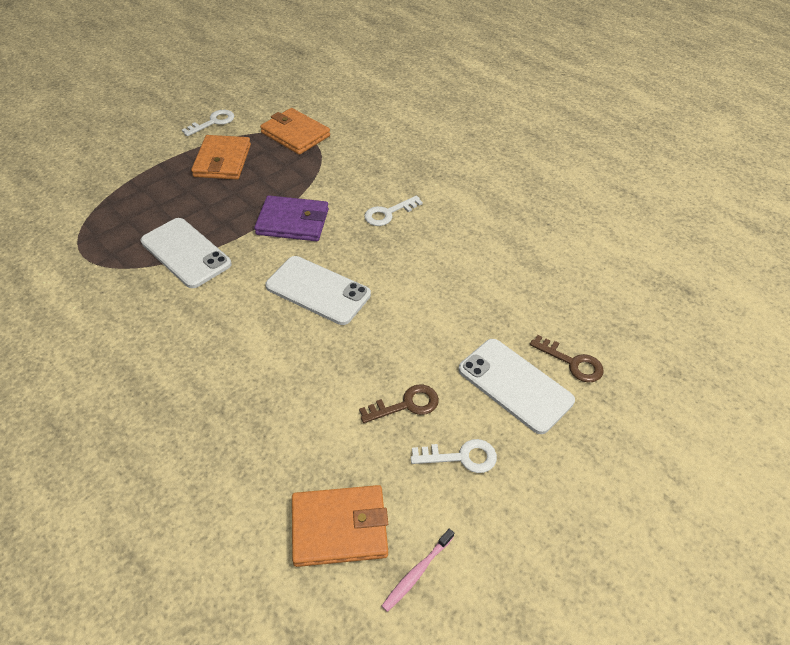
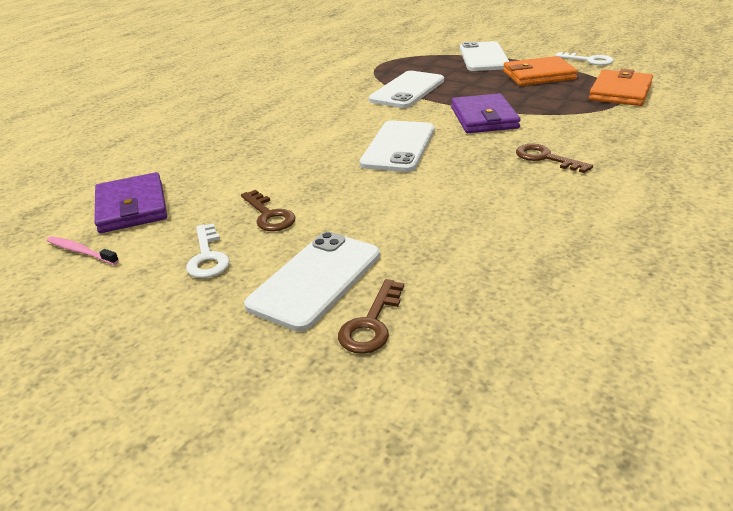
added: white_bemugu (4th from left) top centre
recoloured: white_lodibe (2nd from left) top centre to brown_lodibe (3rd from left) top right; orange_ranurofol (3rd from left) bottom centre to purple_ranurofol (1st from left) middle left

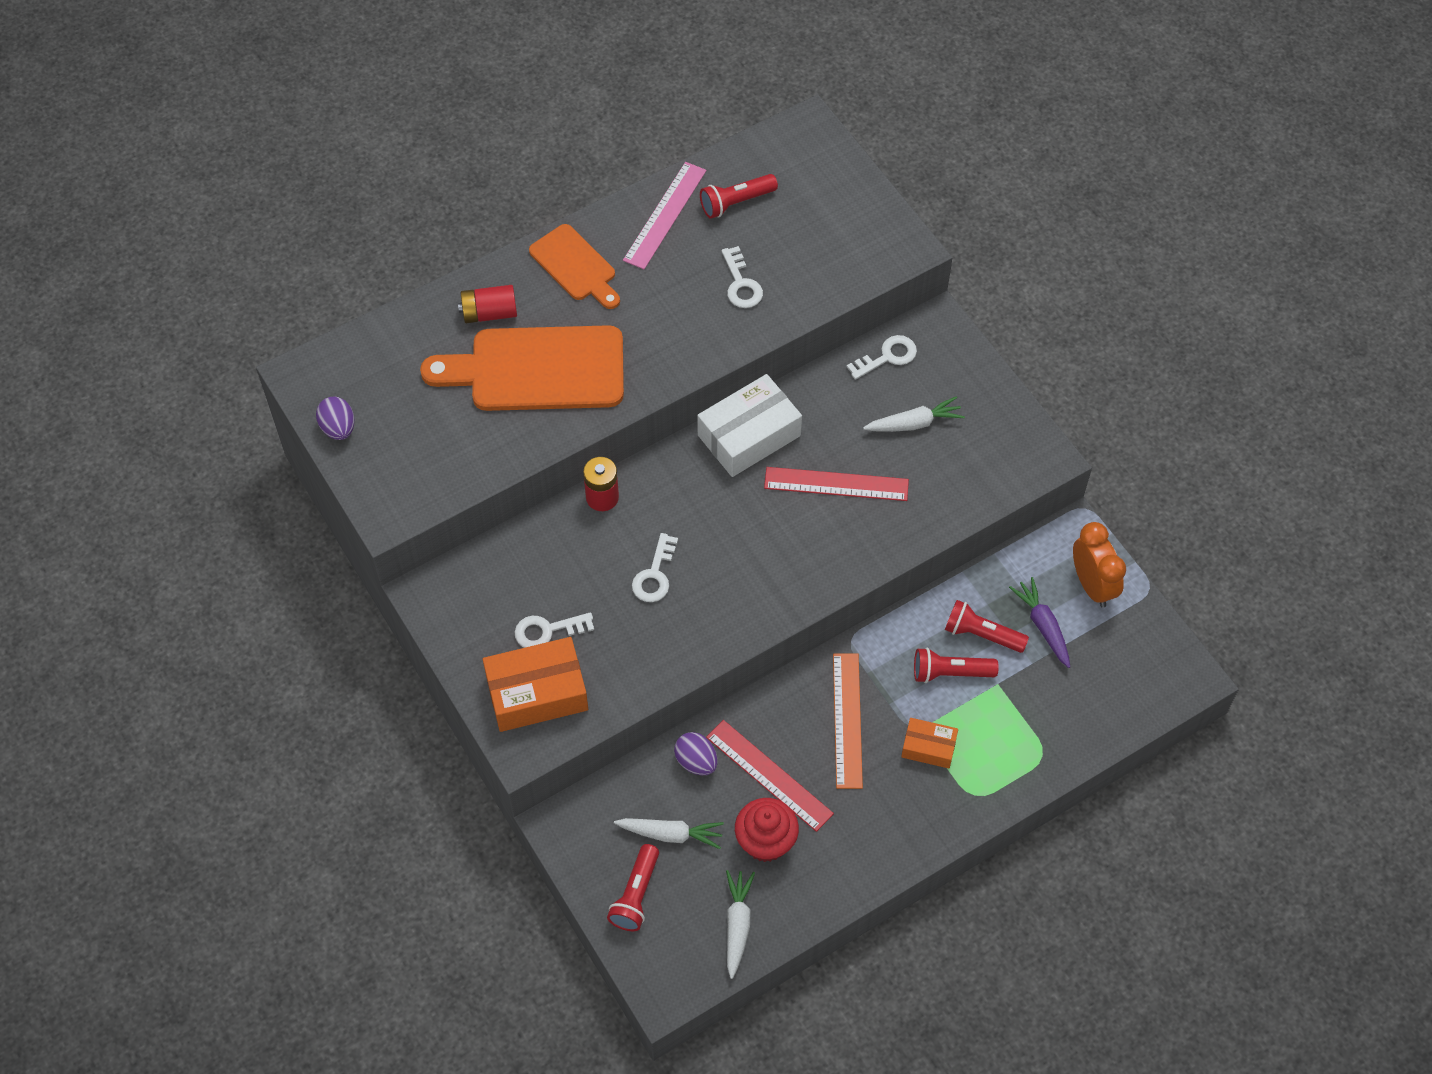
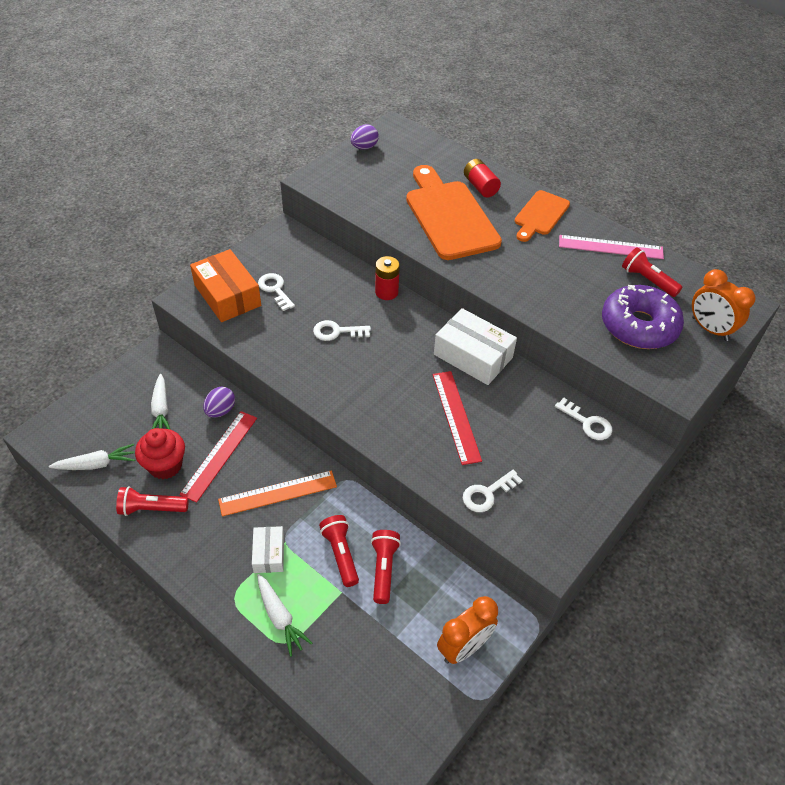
removed: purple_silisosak middle right
added: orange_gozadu (2nd from left) middle right; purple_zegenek middle right
moved: white_lodibe (3rd from left) top centre to centre; white_silisosak (3rd from left) centre to bottom centre; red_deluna (1st from left) bottom centre to middle left
recoloured: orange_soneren (2nd from left) bottom centre to white_soneren (1st from left) bottom centre

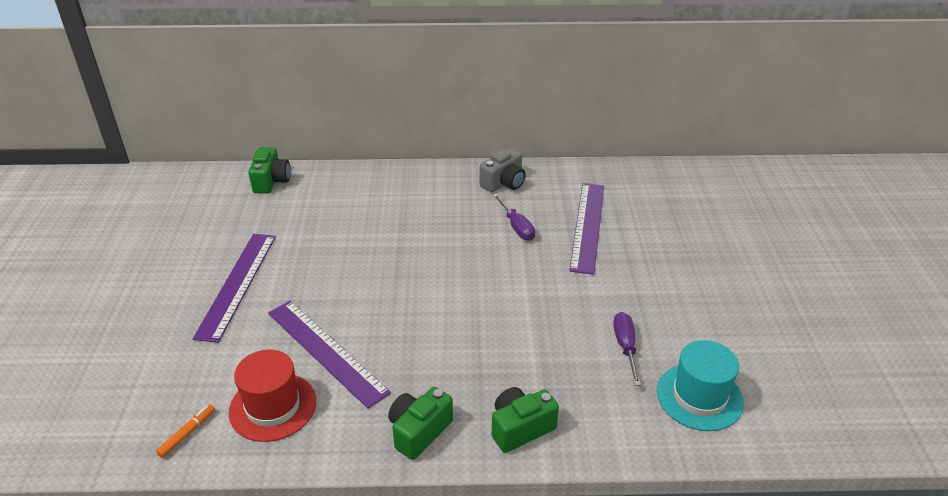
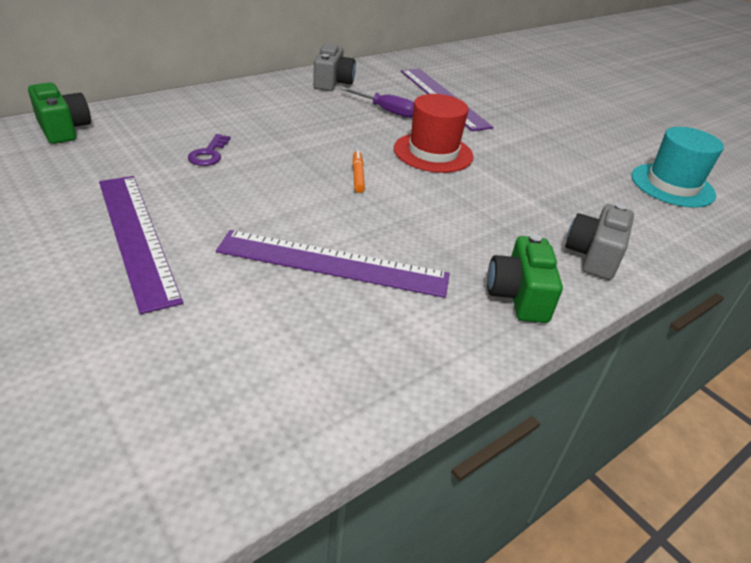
removed: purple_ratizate (2nd from left) bottom centre
added: purple_lodibe top left
moved: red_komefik bottom left to top centre; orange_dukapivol bottom left to top centre
recoloured: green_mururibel (3rd from left) bottom centre to grey_mururibel (2nd from left) middle right

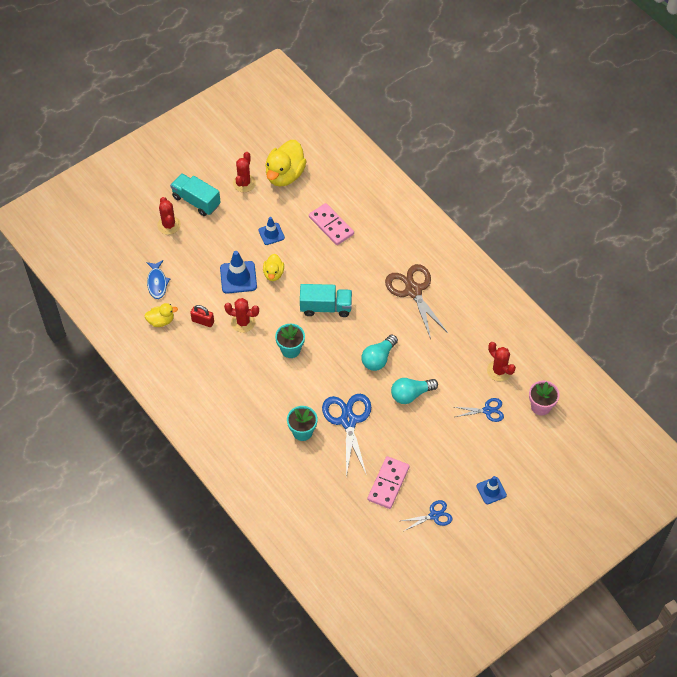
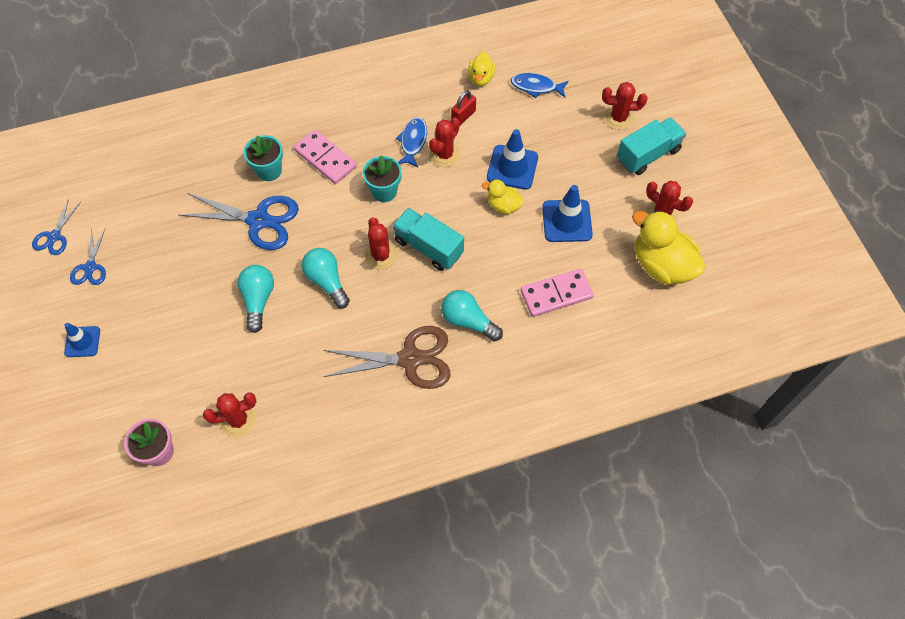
added: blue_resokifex (1st from left) top centre; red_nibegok (2nd from left) centre; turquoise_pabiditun (3rd from left) centre
moved: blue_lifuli (3rd from left in the first image) middle right to blue_lifuli (1st from left) middle left; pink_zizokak (2nd from left in the first image) bottom centre to pink_zizokak (1st from left) top centre
turned: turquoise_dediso (2nd from left in the first image) centre = centre 105 degrees clockwise
resized: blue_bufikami (2nd from left in the first image) centre = centre x1.57

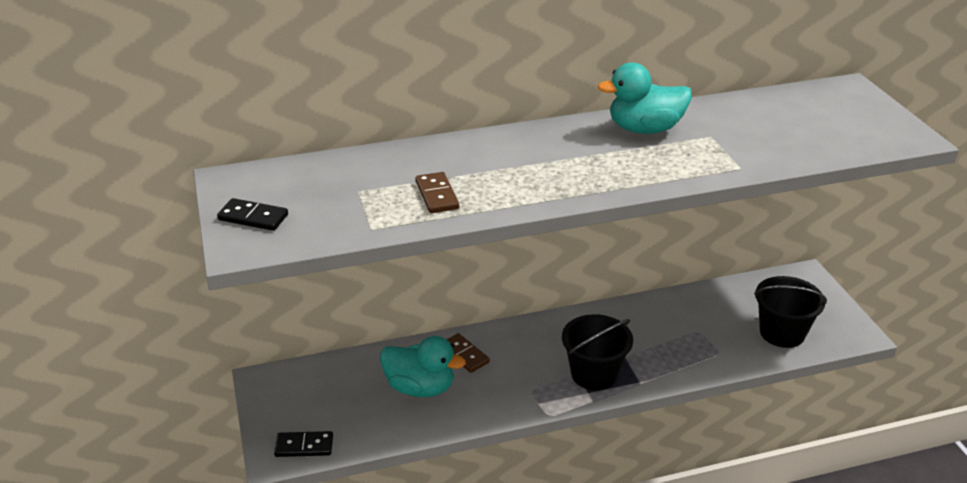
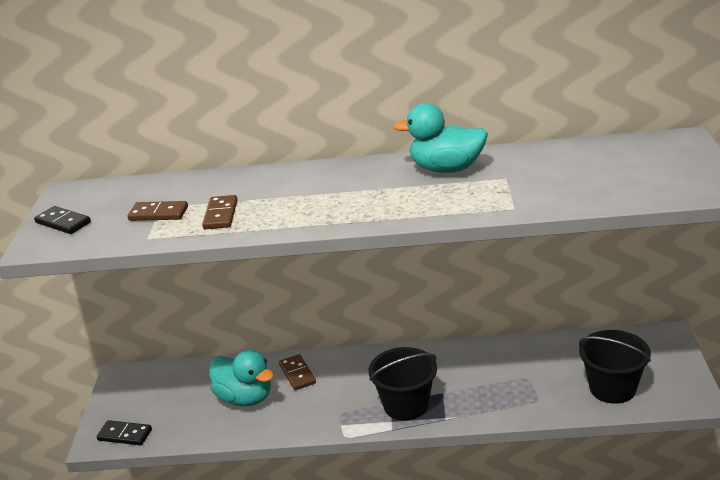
added: brown_zizokak (1st from left) middle left

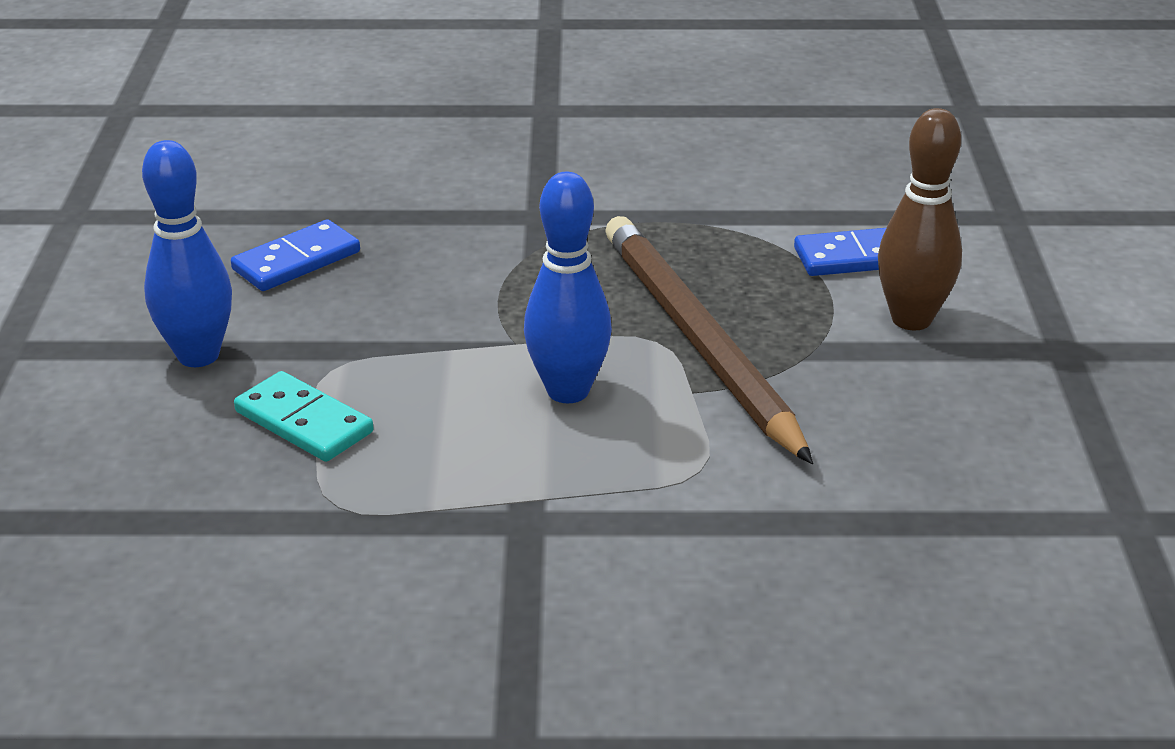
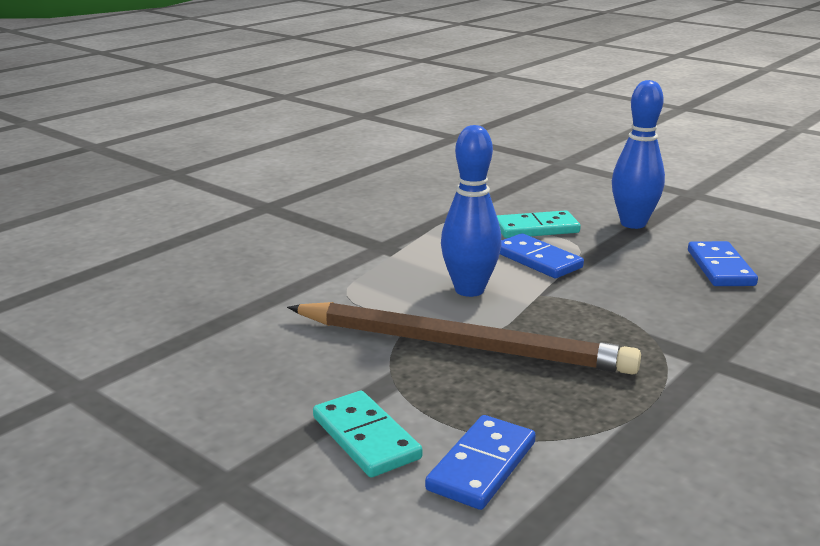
added: blue_zizokak (2nd from left) centre
replaced: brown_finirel top right to turquoise_zizokak (1st from left) bottom centre

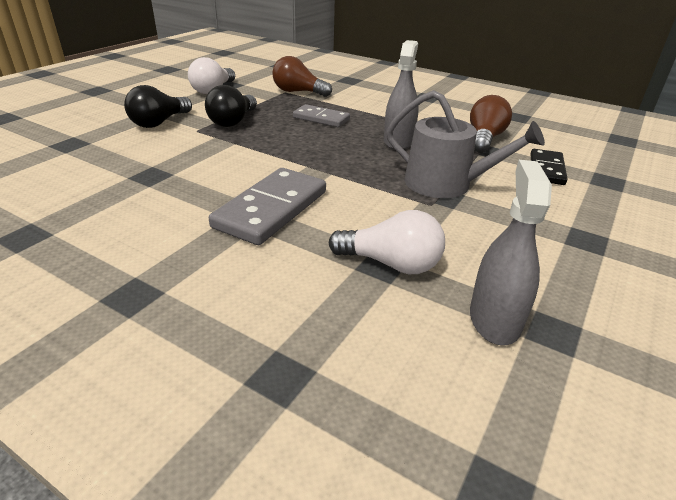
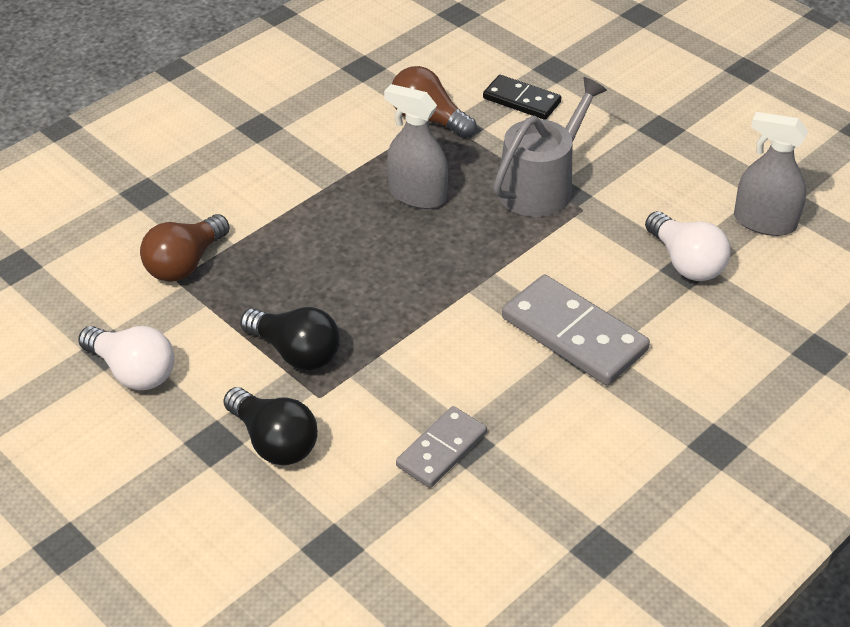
moved: grey_zizokak (2nd from left in the first image) top centre to grey_zizokak (1st from left) bottom centre
turned: white_pabiditun (2nd from left) centre = middle right 120 degrees clockwise

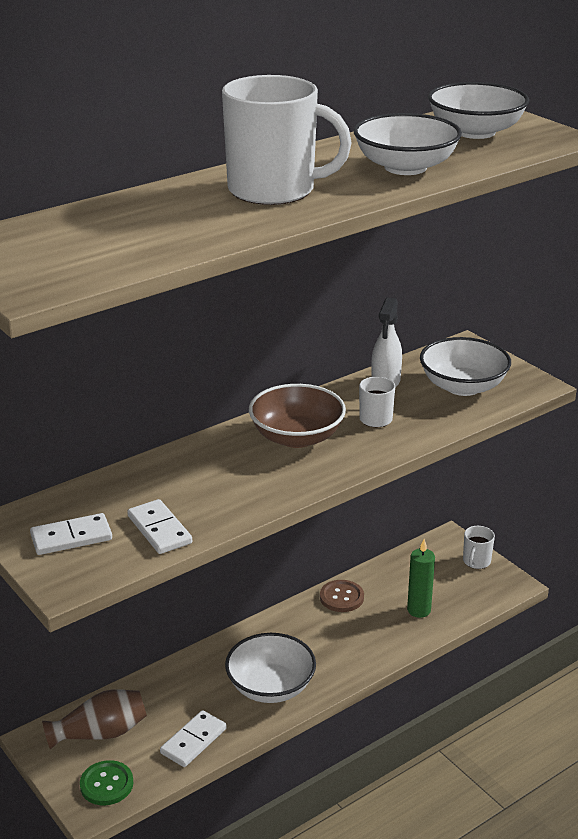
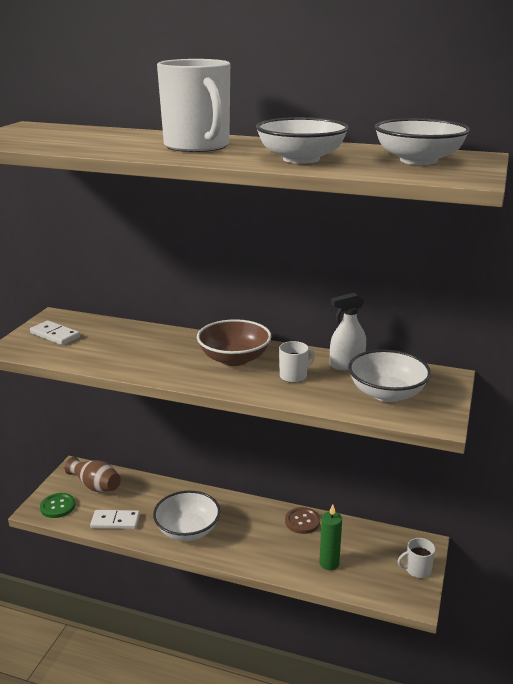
removed: white_zizokak (2nd from left) middle left

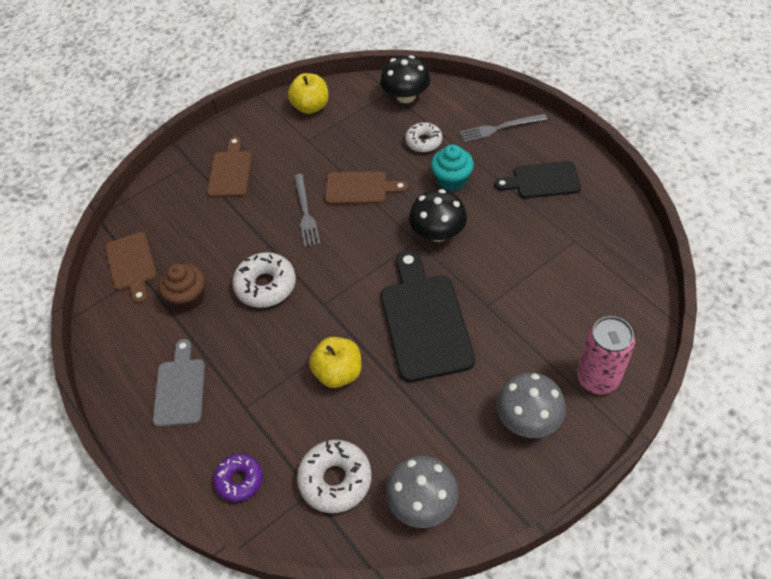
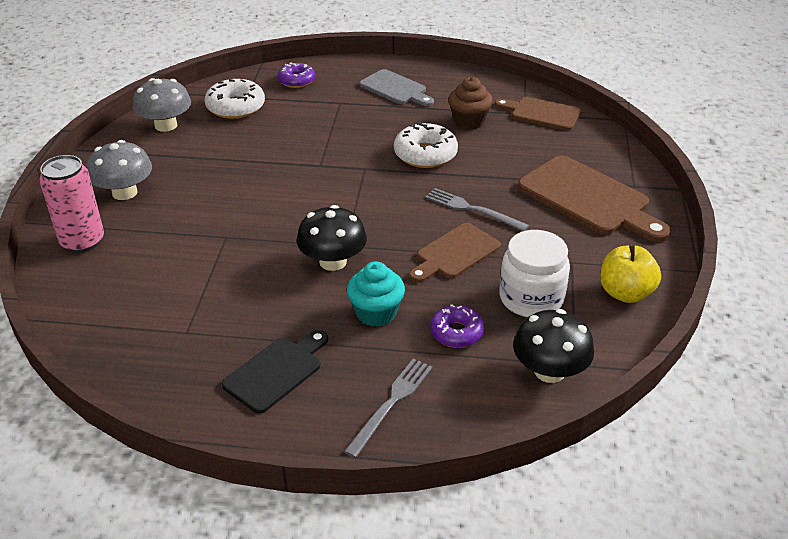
removed: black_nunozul (1st from left) centre; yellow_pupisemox (2nd from left) centre
added: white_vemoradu middle right
recoloured: white_zegenek (3rd from left) top centre to purple_zegenek (2nd from left) centre
resized: brown_nunozul (2nd from left in the first image) top left = middle right x1.63

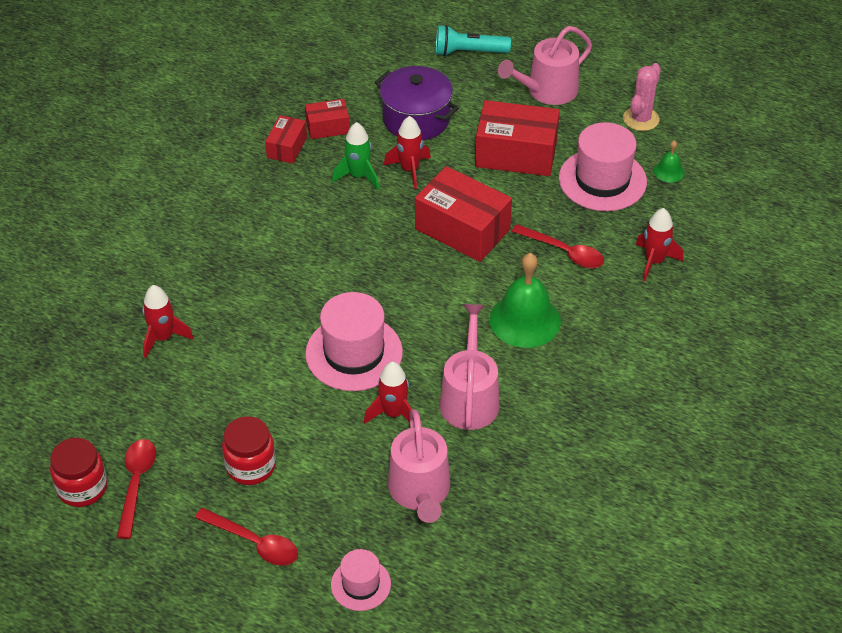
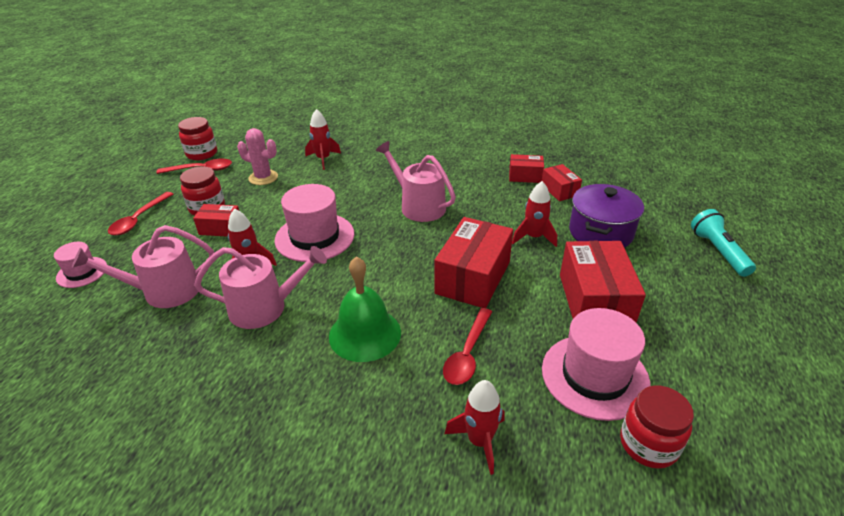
removed: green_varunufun top centre
added: red_soneren (1st from left) middle left
moved: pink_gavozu (3rd from left) top centre to centre; pink_nibegok top right to top left
replaced: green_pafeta (2nd from left) top right to red_vemoradu (3rd from left) bottom right

